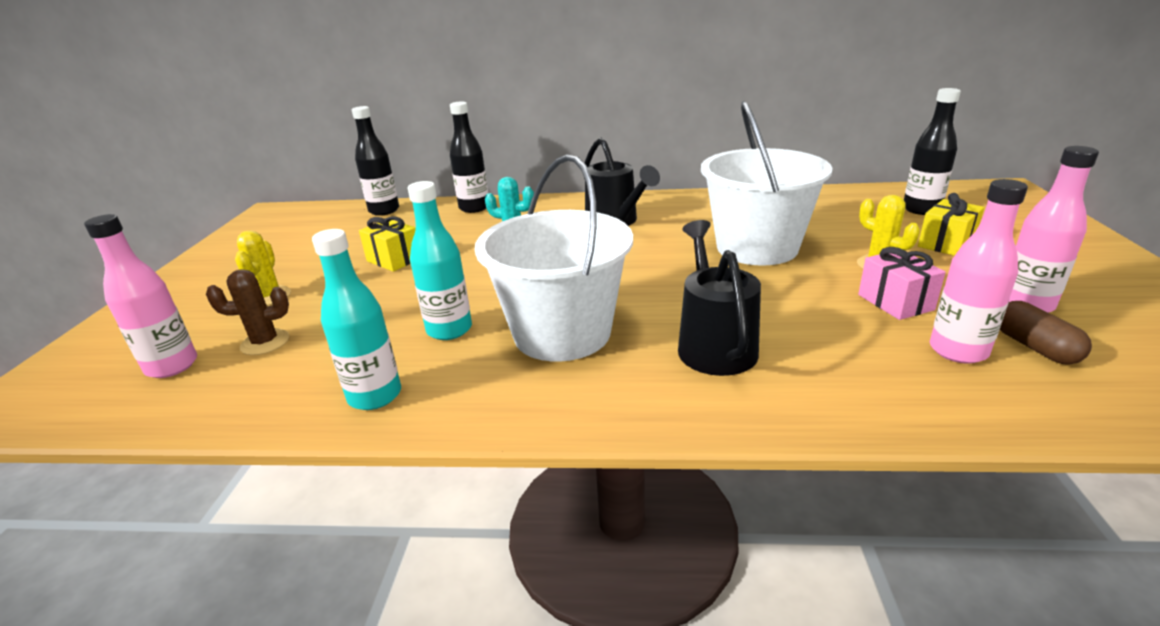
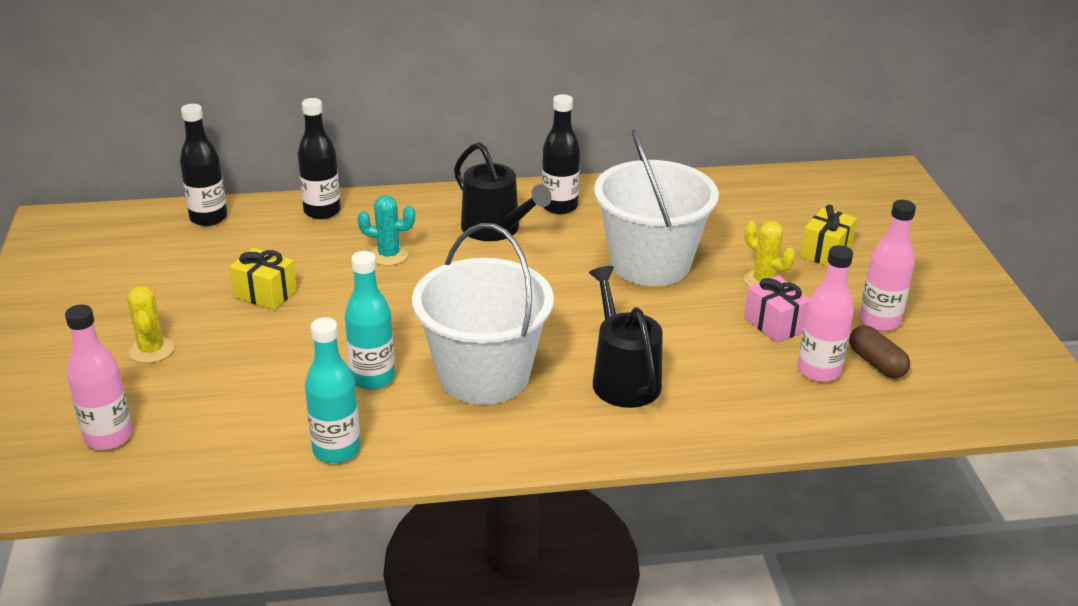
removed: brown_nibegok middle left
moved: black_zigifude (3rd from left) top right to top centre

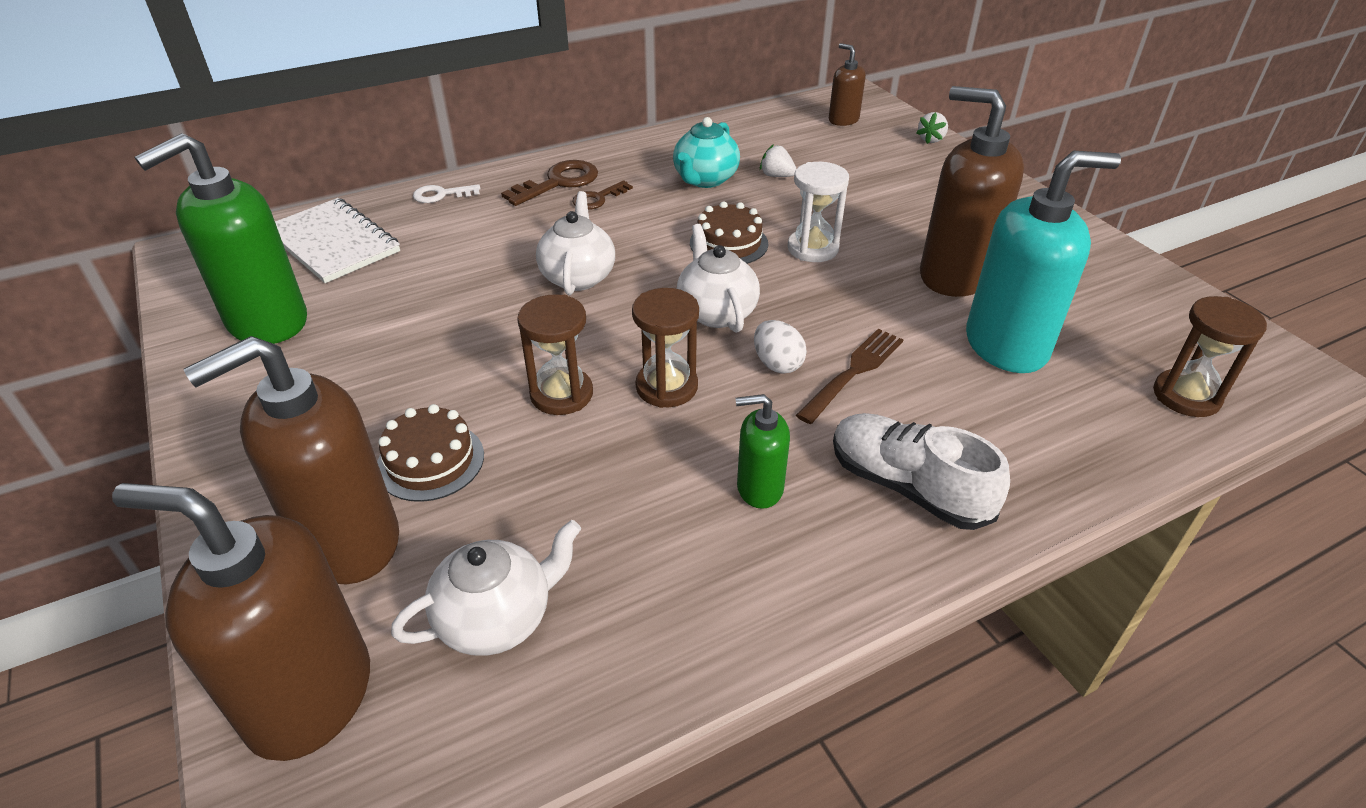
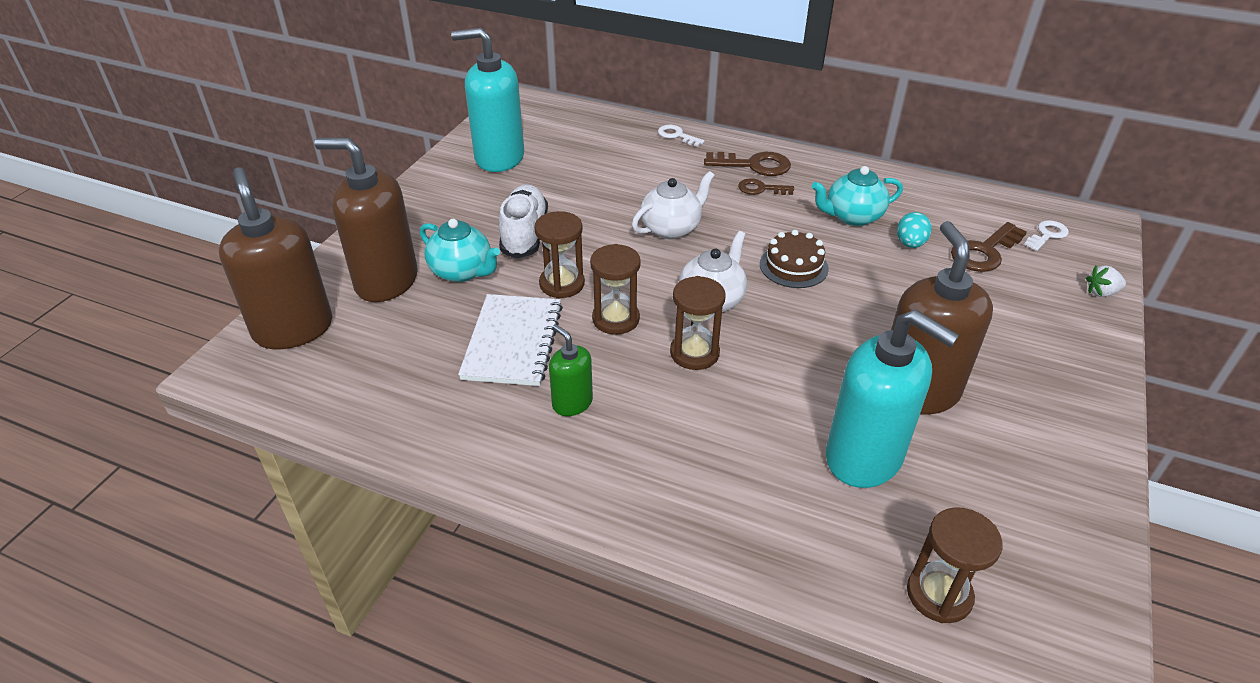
removed: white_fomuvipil top centre; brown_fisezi centre; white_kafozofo (1st from left) bottom centre
added: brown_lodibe (3rd from left) middle right
moved: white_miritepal top left to centre; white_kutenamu middle right to top centre
replaced: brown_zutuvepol (3rd from left) top centre to white_lodibe (2nd from left) middle right; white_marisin (1st from left) top centre to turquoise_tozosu middle right; white_tozosu centre to brown_fomuvipil (3rd from left) centre; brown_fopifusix (1st from left) middle left to turquoise_kafozofo (1st from left) centre
recoloured: green_zutuvepol (1st from left) top left to turquoise_zutuvepol (1st from left) top centre

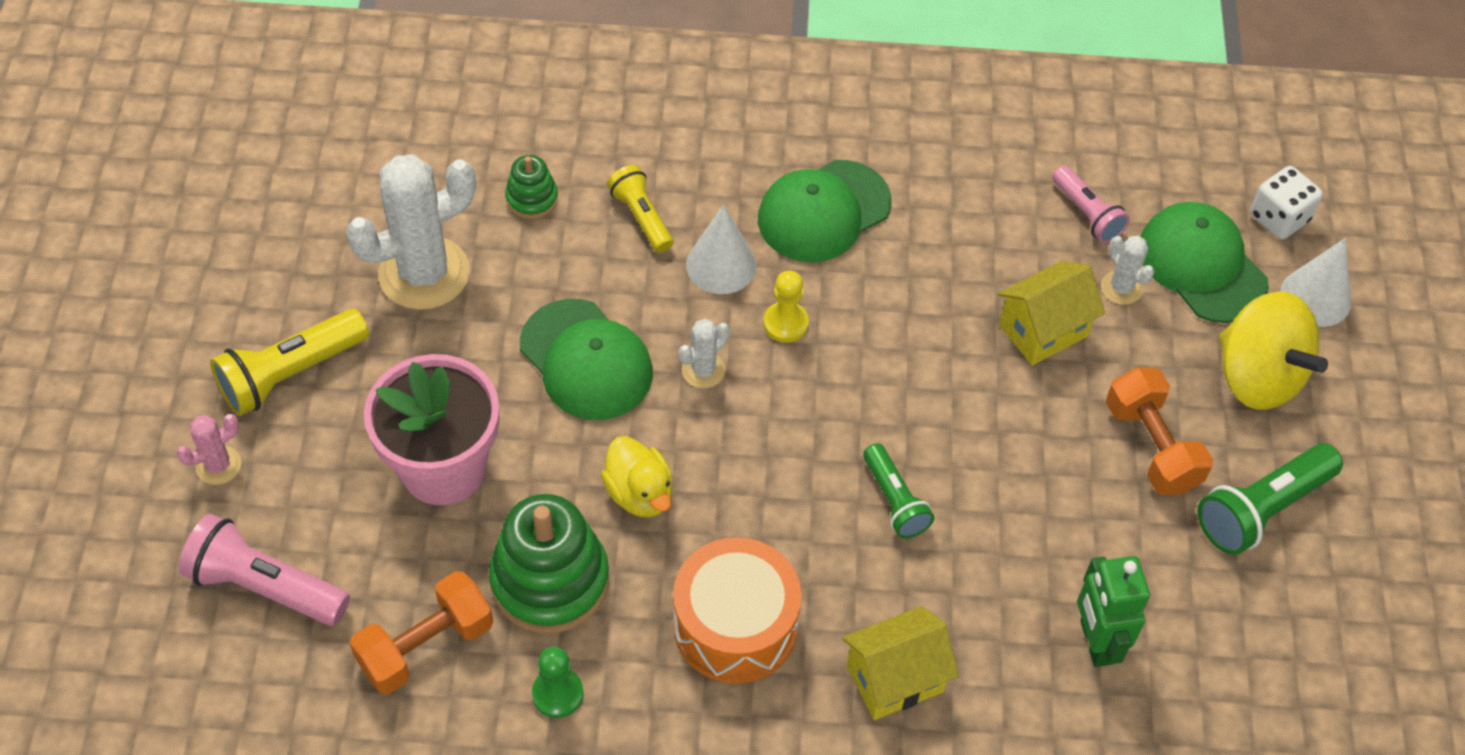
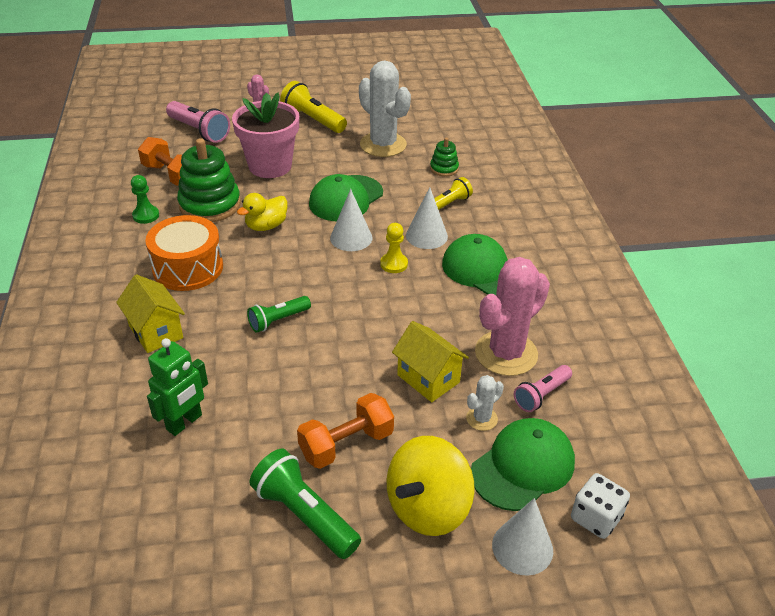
added: pink_nibegok (2nd from left) centre
replaced: white_nibegok (2nd from left) centre to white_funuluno (1st from left) centre
turned: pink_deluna (1st from left) bottom left = top left 120 degrees clockwise; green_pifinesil bottom right = middle left 150 degrees clockwise

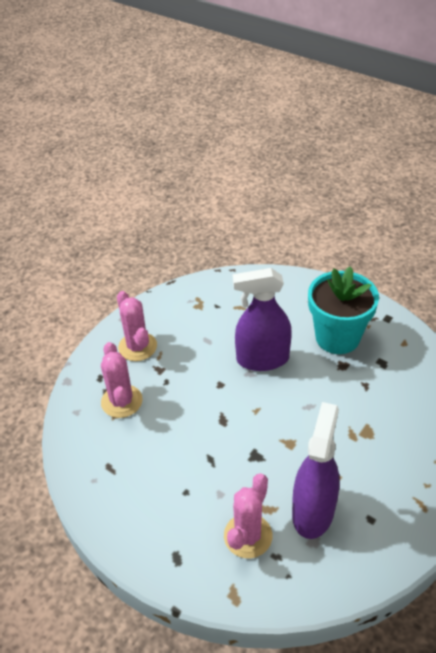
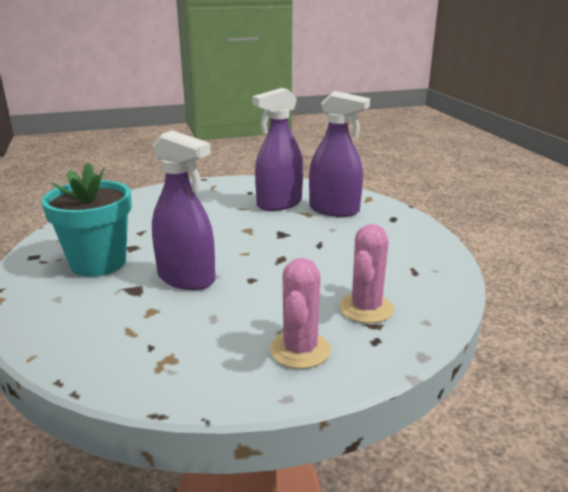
replaced: pink_nibegok (3rd from left) bottom centre to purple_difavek (3rd from left) top centre

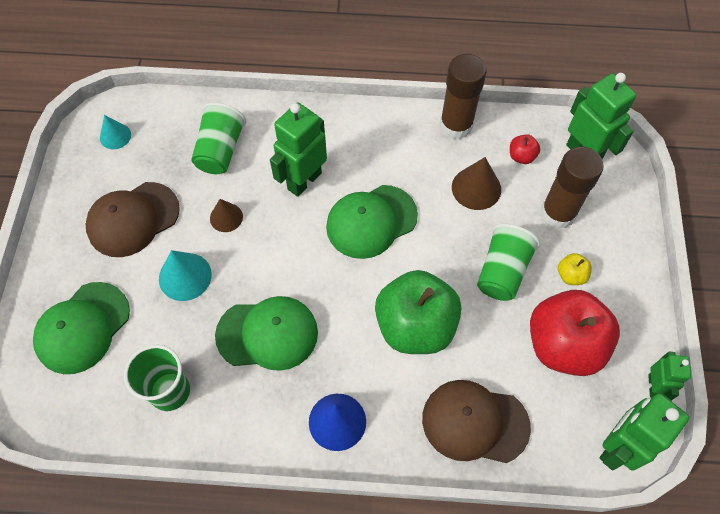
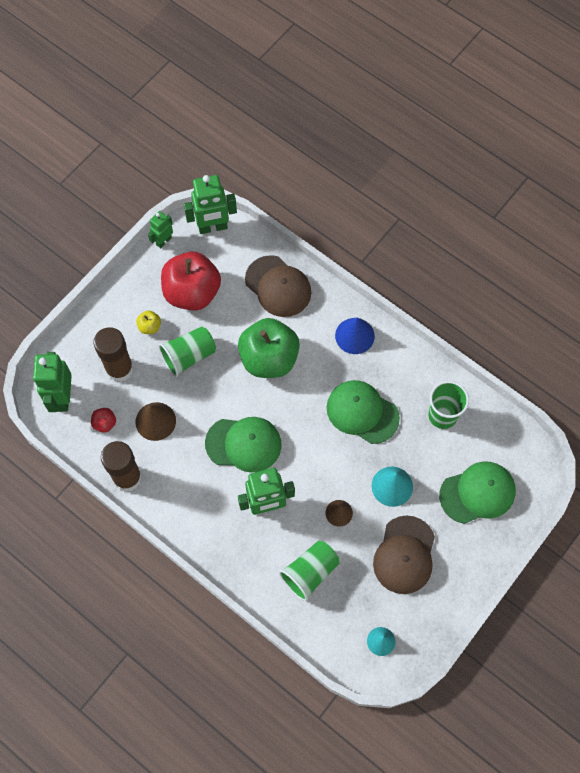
turned: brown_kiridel (1st from left in the first image) middle left = bottom right 105 degrees clockwise

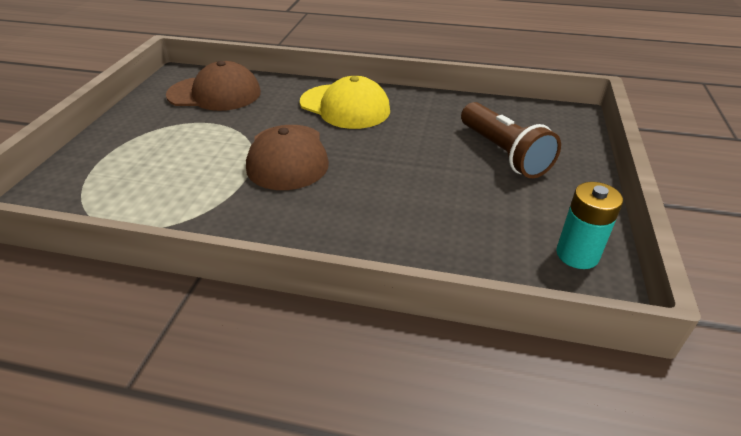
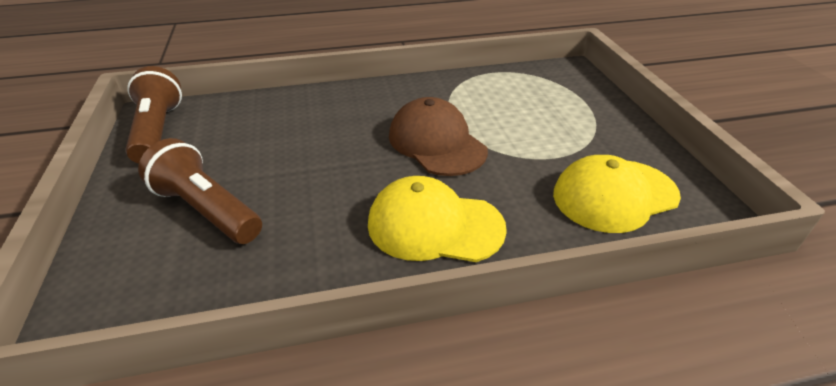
replaced: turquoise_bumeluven middle right to brown_deluna (1st from left) top left
recoloured: brown_kiridel (1st from left) top left to yellow_kiridel (2nd from left) middle right

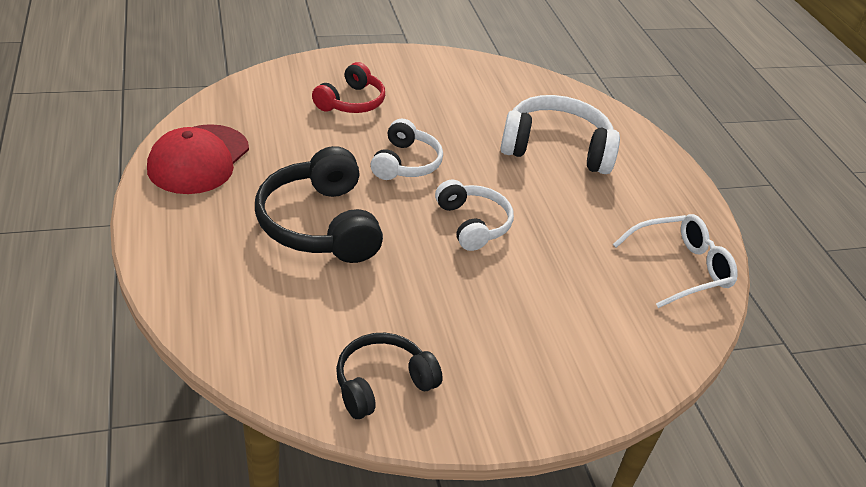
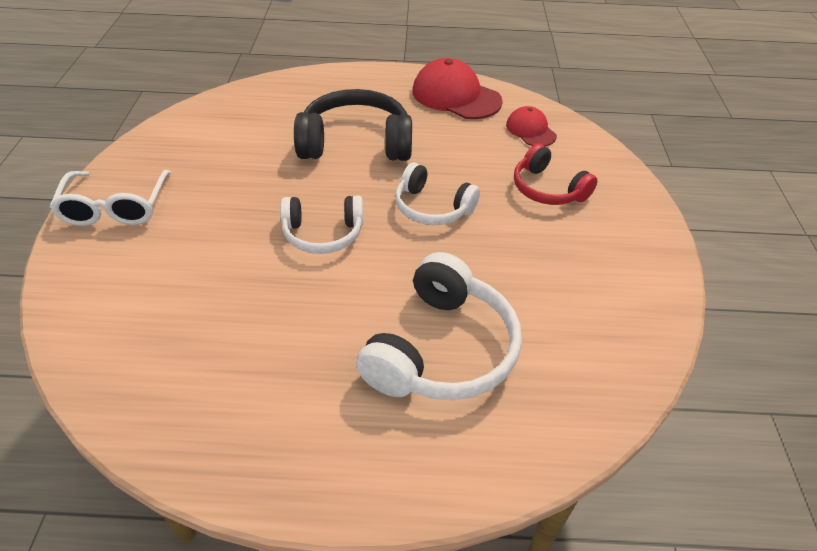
removed: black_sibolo (2nd from left) bottom centre
added: red_kiridel (2nd from left) top centre
moved: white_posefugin middle right to middle left

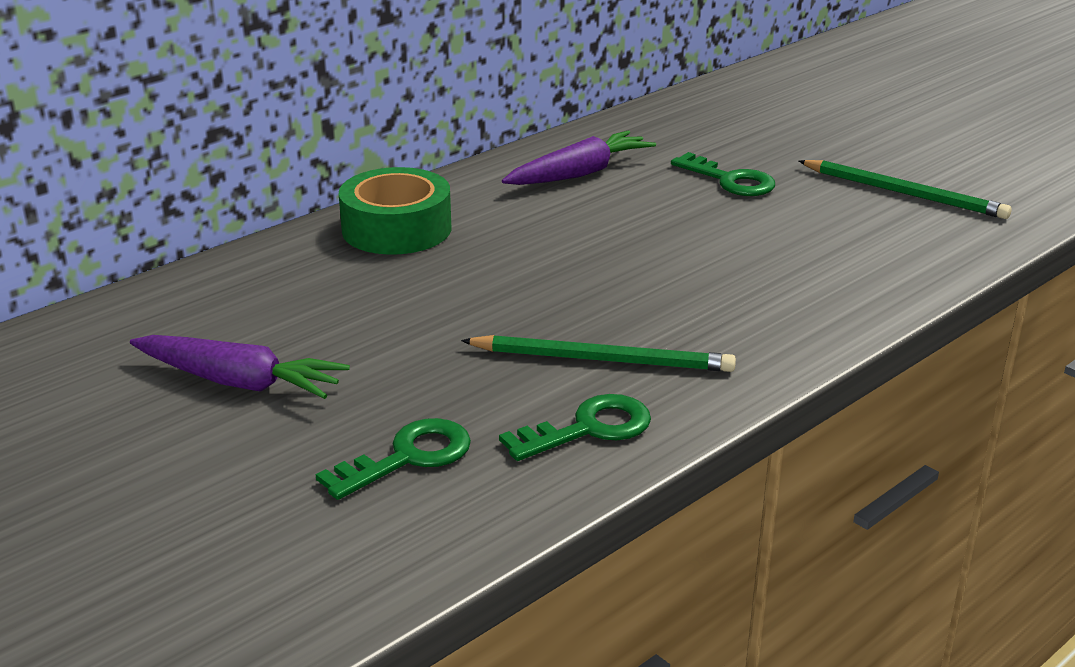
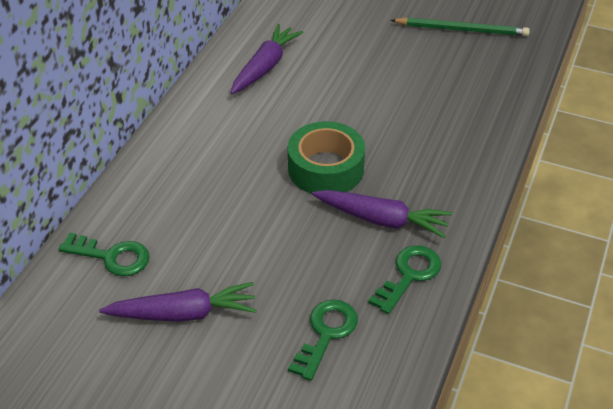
moved: green_lodibe (3rd from left in the first image) top right to green_lodibe (1st from left) middle left; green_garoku top centre to centre
replaced: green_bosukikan (1st from left) centre to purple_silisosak (3rd from left) centre

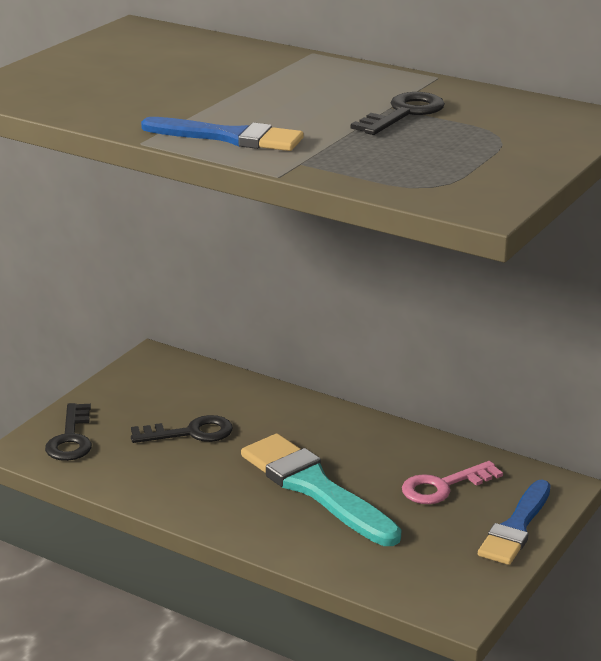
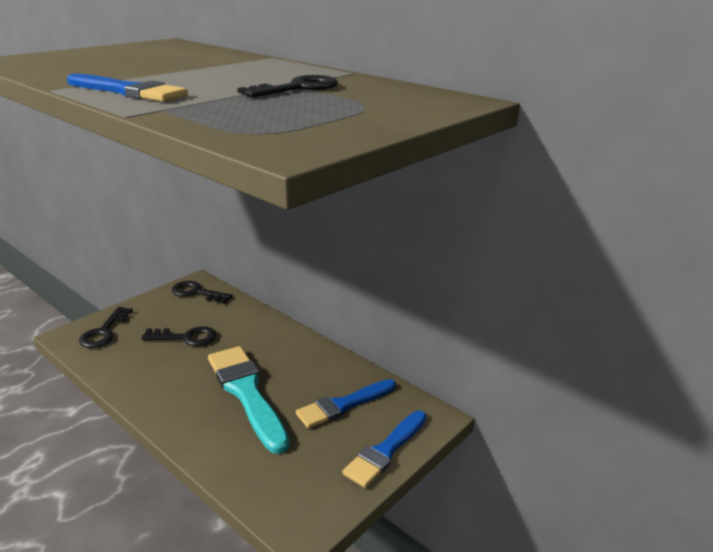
added: black_lodibe (3rd from left) middle left
replaced: pink_lodibe bottom right to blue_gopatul (2nd from left) bottom centre

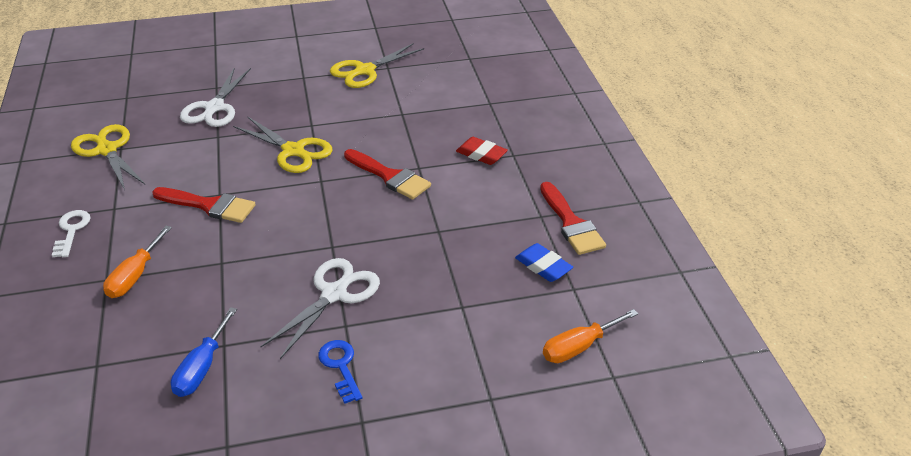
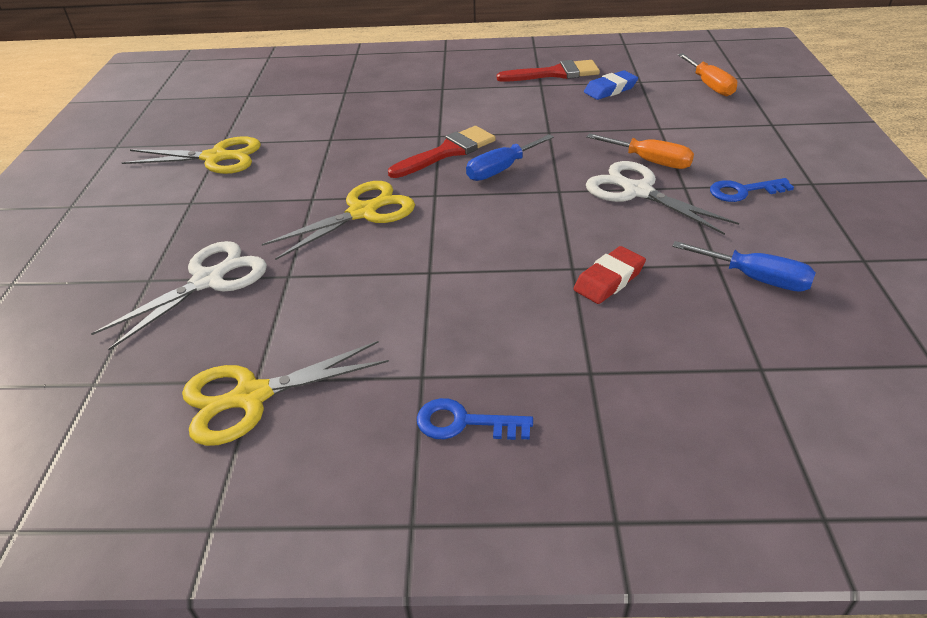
removed: red_gopatul (1st from left) middle left
added: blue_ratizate (1st from left) top centre
moved: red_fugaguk top centre to centre; orange_ratizate (1st from left) middle left to top right
recoloured: white_lodibe middle left to blue_lodibe (1st from left) bottom centre
turned: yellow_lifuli (3rd from left in the first image) top centre = top left 60 degrees counterclockwise; white_lifuli (1st from left) top left = middle left 75 degrees counterclockwise

